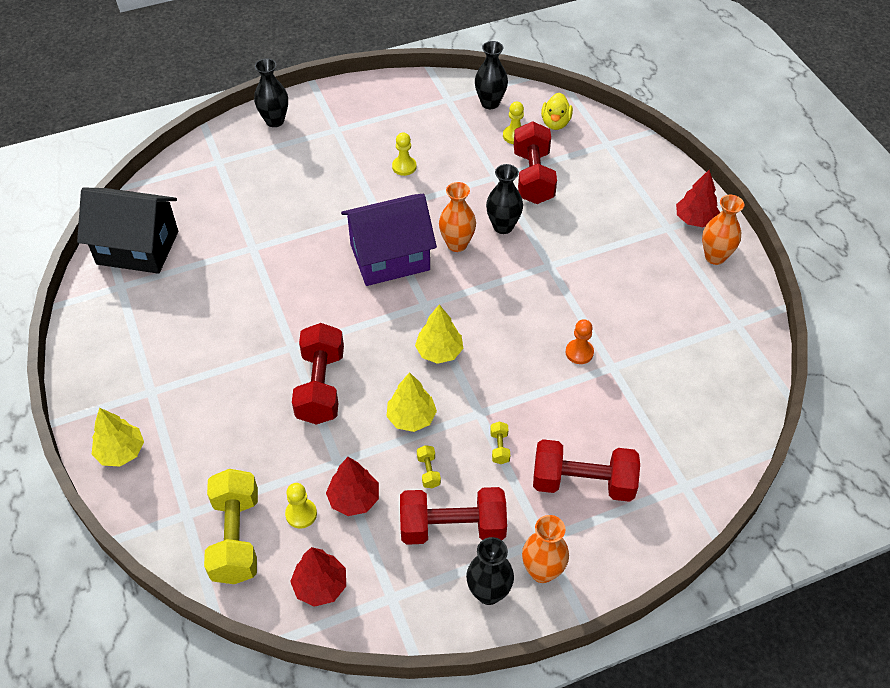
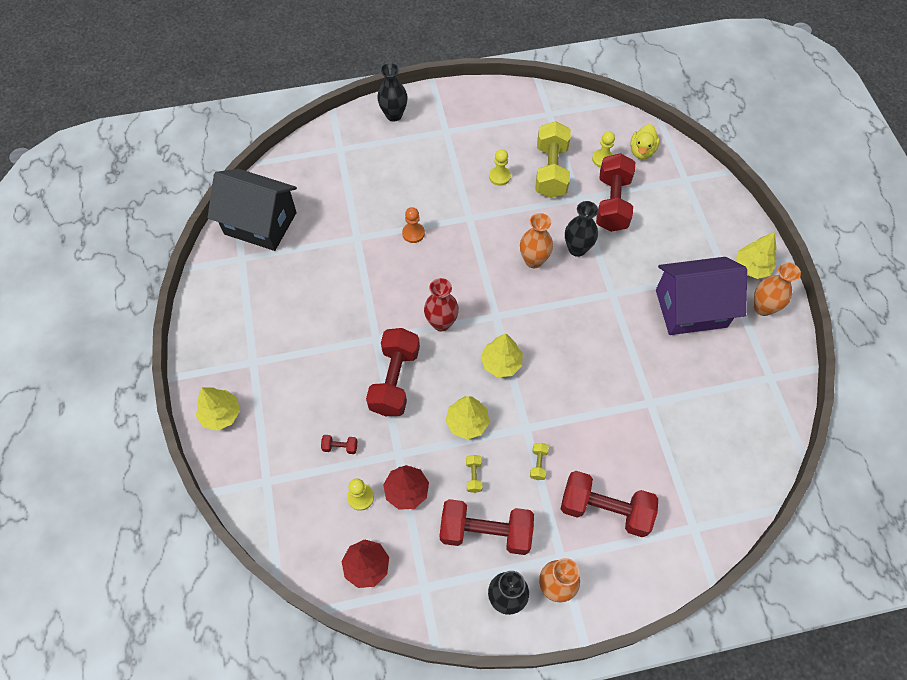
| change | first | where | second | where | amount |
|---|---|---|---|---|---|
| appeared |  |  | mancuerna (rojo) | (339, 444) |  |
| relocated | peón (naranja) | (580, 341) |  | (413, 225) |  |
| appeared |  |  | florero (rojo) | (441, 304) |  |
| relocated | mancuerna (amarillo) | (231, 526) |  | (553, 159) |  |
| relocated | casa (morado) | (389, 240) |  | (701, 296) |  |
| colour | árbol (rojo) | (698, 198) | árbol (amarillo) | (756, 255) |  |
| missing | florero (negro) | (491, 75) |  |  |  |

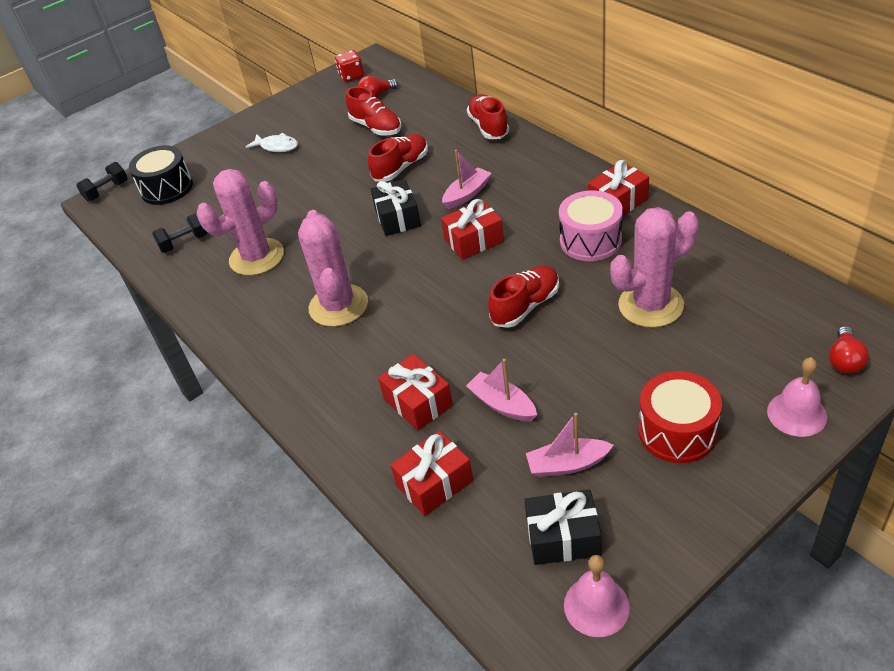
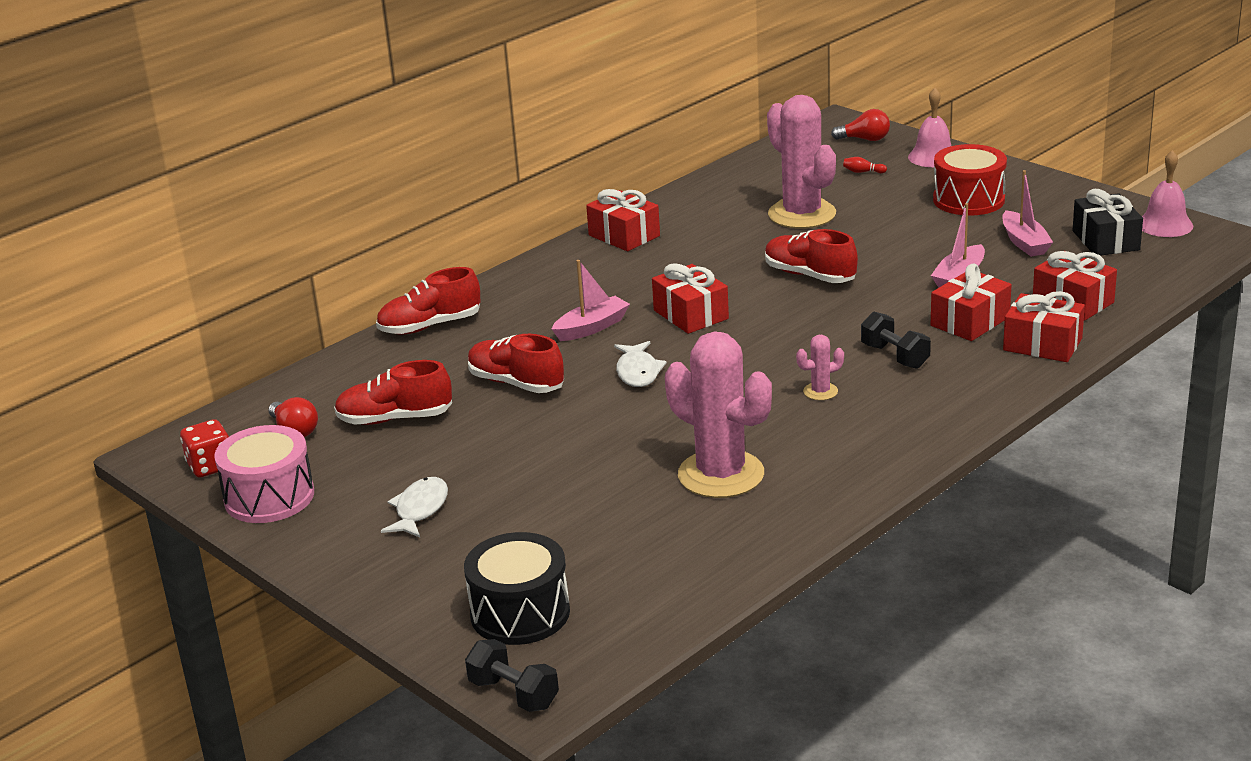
| change | first | where | second | where | amount |
|---|---|---|---|---|---|
| relocated | tambor (rosa) | (591, 225) |  | (264, 474) |  |
| spun | zapato (rojo) | (374, 111) |  | (393, 392) | 135 degrees counterclockwise |
| spun | barco (rosa) | (466, 179) |  | (591, 300) | 105 degrees clockwise |
| exchanged | regalo (negro) | (396, 207) | pez (blanco) | (640, 364) |  |
| size | cactus (rosa) | (333, 268) |  | (820, 367) | x0.43 |
| appeared |  |  | bolo (rojo) | (865, 165) |  |
| relocated | mancuerna (negro) | (180, 233) |  | (896, 340) |  |
| appeared |  |  | regalo (rojo) | (1044, 326) |  |

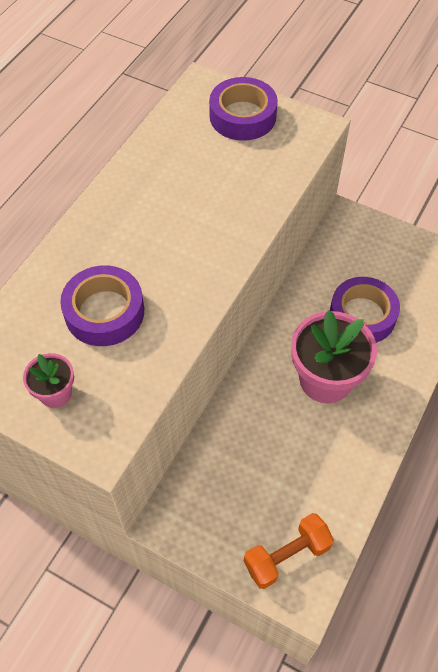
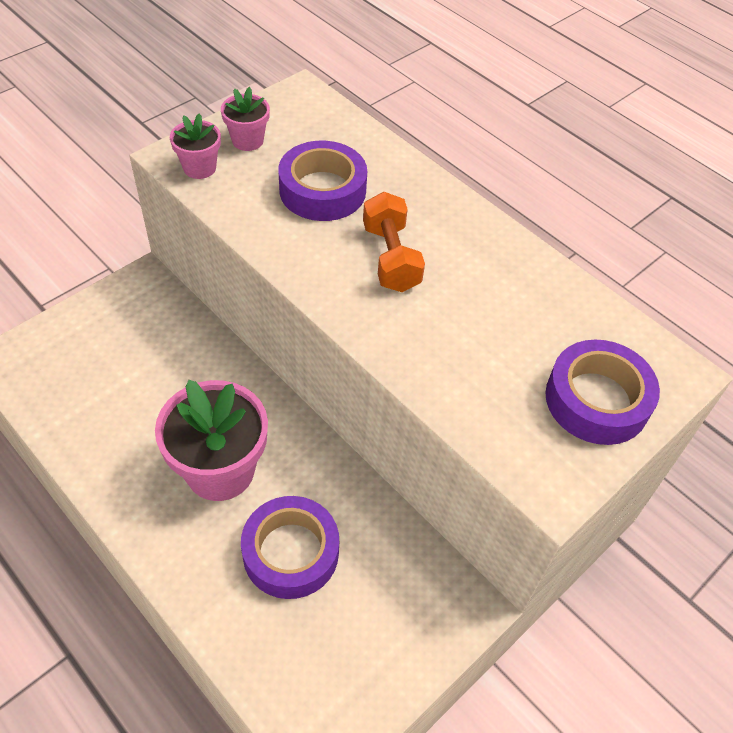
| change | first | where | second | where | amount |
|---|---|---|---|---|---|
| appeared |  |  | maceta (rosa) | (195, 146) |  |
| relocated | mancuerna (naranja) | (289, 551) |  | (394, 242) |  |

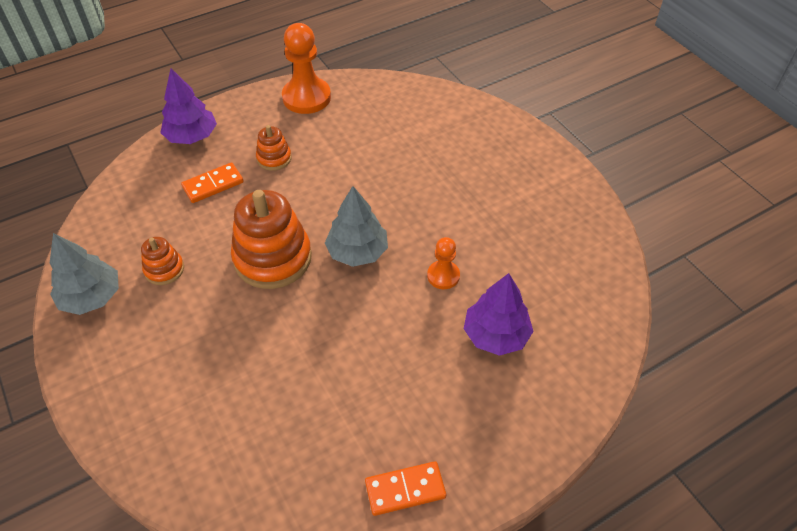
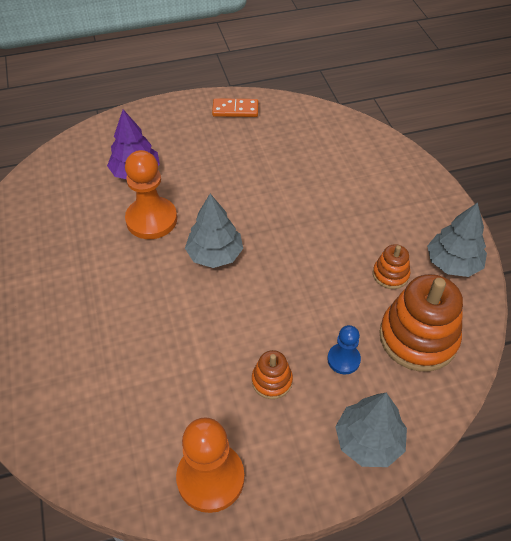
| change | first | where | second | where | amount |
|---|---|---|---|---|---|
| size | peón (naranja) | (443, 263) |  | (151, 194) | x1.82 |
| exchanged | ficha de dominó (naranja) | (212, 182) | peón (azul) | (344, 350) |  |
| colour | árbol (morado) | (188, 106) | árbol (gris) | (371, 430) |  |
| relocated | juguete apilable (naranja) | (271, 239) |  | (421, 323) |  |

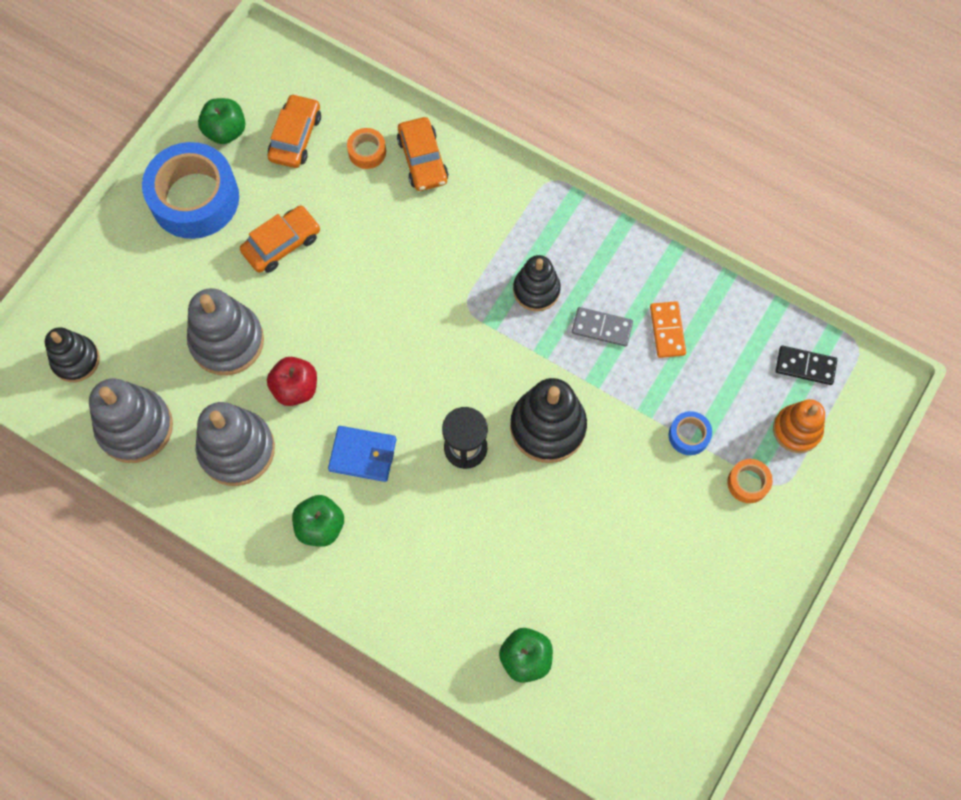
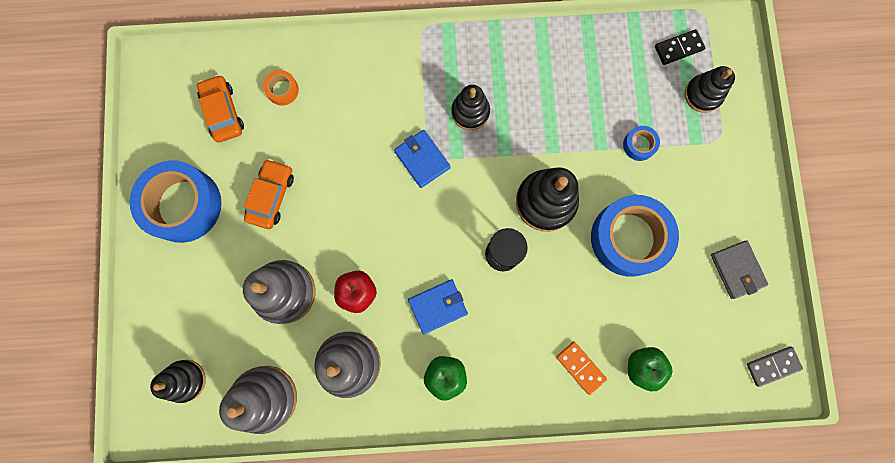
| change | first | where | second | where | amount |
|---|---|---|---|---|---|
| appeared |  |  | cartera (azul) | (422, 159) |  |
| relocated | ficha de dominó (naranja) | (668, 329) |  | (581, 368) |  |
| appeared |  |  | cinta adhesiva (azul) | (635, 236) |  |
| colour | juguete apilable (naranja) | (799, 426) | juguete apilable (negro) | (710, 89) |  |
| appeared |  |  | cartera (gris) | (739, 269) |  |
| relocated | ficha de dominó (gris) | (602, 327) |  | (775, 367) |  |
| missing | manzana (verde) | (222, 121) |  |  |  |
| missing | coche (naranja) | (423, 154) |  |  |  |
| missing | cinta adhesiva (naranja) | (750, 481) |  |  |  |

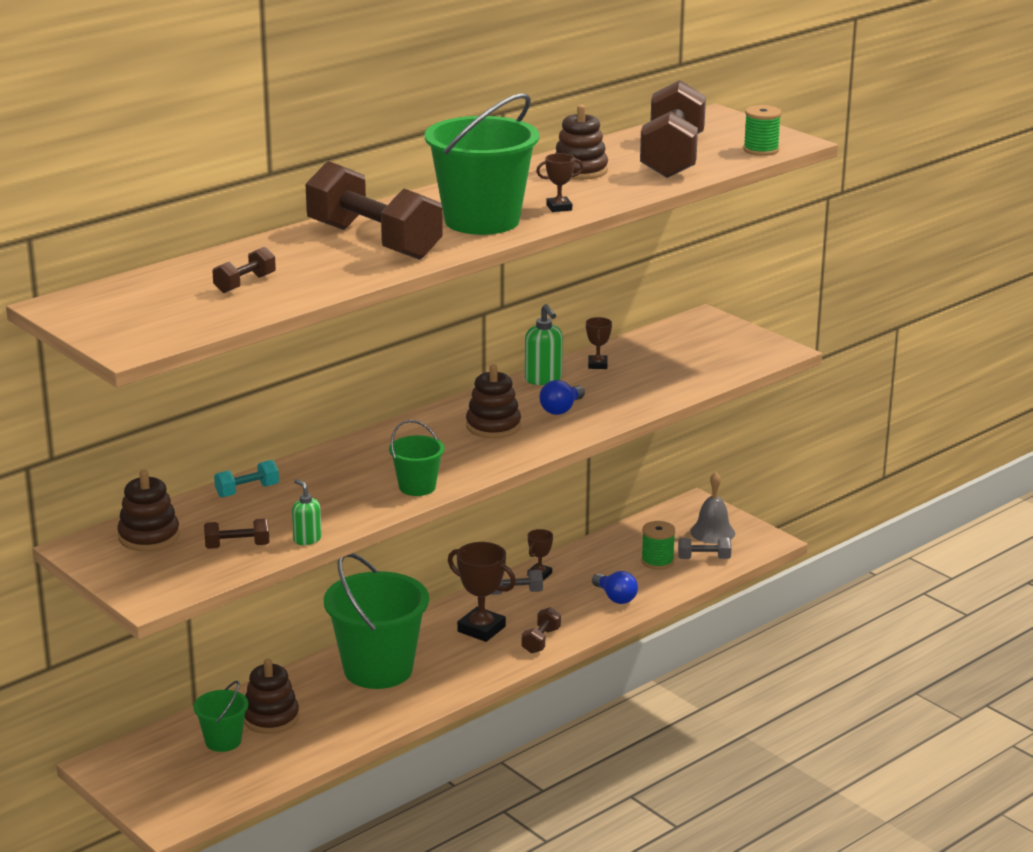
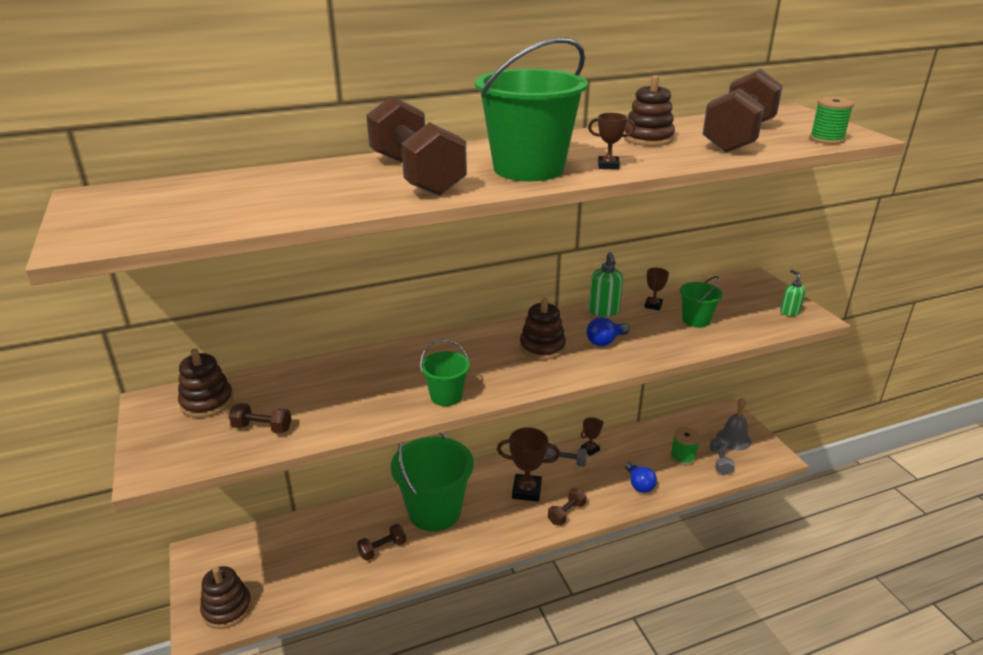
| change | first | where | second | where | amount |
|---|---|---|---|---|---|
| relocated | juguete apilable (marrón) | (271, 696) |  | (226, 597) |  |
| relocated | mancuerna (marrón) | (244, 270) |  | (381, 542) |  |
| spun | trofeo (marrón) | (482, 592) |  | (528, 464) | 45 degrees counterclockwise |
| relocated | balde (verde) | (220, 716) |  | (701, 302) |  |
| spun | mancuerna (gris) | (704, 548) |  | (722, 455) | 75 degrees clockwise |
| relocated | dispensador de jabón (verde) | (307, 512) |  | (793, 292) |  |
| missing | mancuerna (turquesa) | (246, 479) |  |  |  |

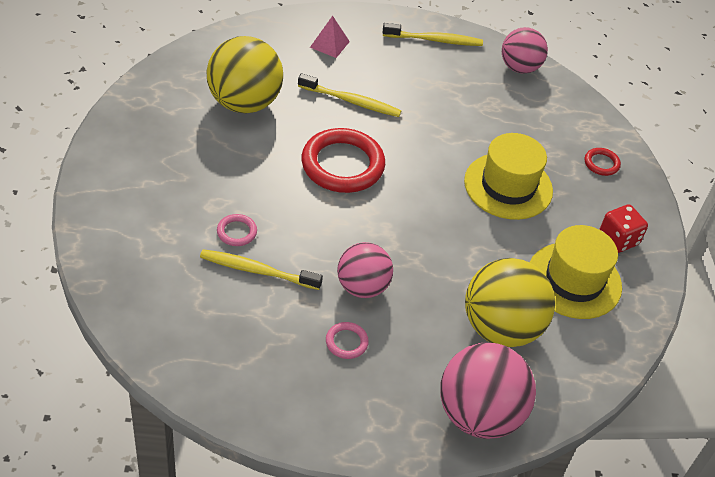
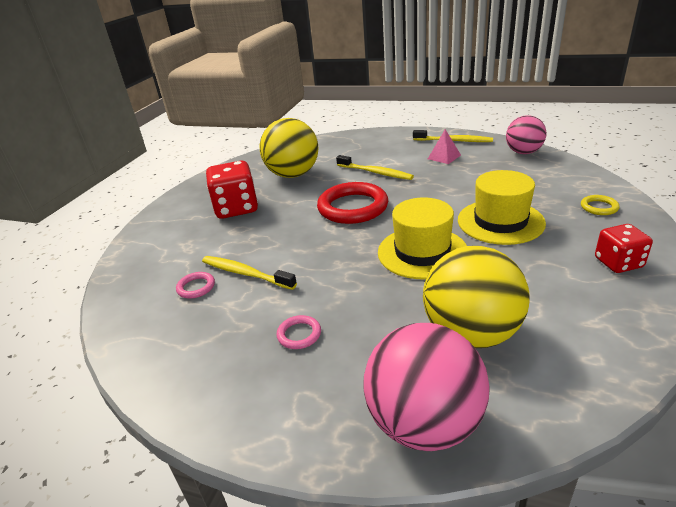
| change | first | where | second | where | amount |
|---|---|---|---|---|---|
| relocated | anillo (rosa) | (237, 230) |  | (195, 285) |  |
| appeared |  |  | dado (rojo) | (232, 190) |  |
| relocated | sombrero (amarillo) | (576, 272) |  | (422, 239) |  |
| relocated | pirámide (rosa) | (330, 37) |  | (444, 146) |  |
| colour | anillo (rojo) | (603, 162) | anillo (amarillo) | (600, 205) |  |
| missing | pelota (rosa) | (365, 270) |  |  |  |

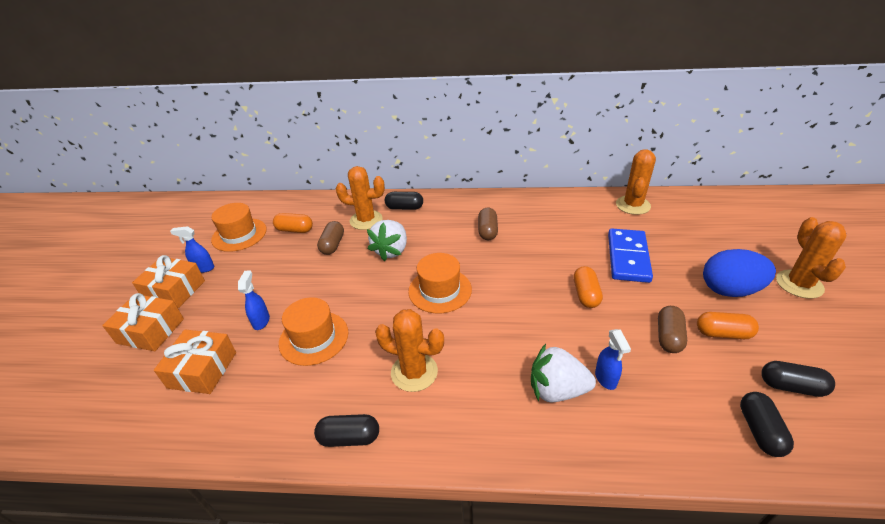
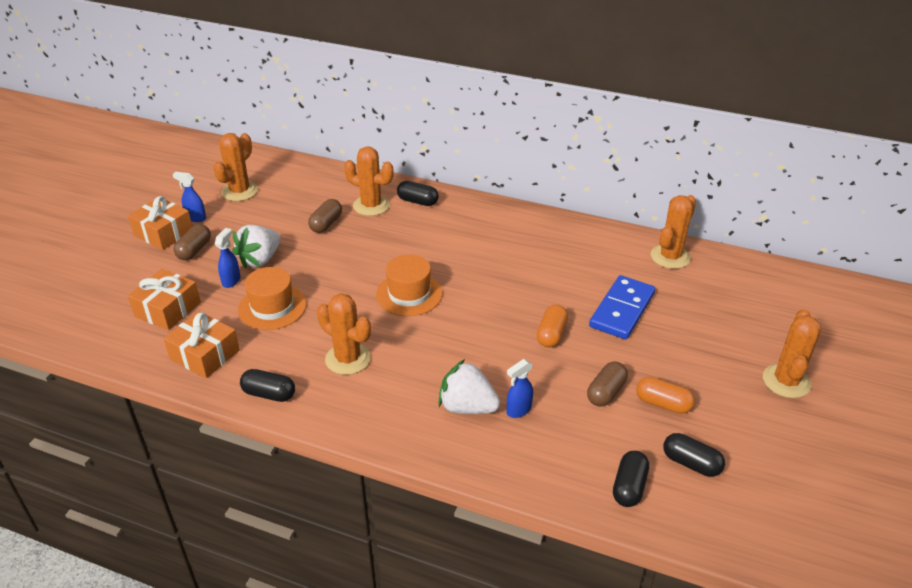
| change | first | where | second | where | amount |
|---|---|---|---|---|---|
| relocated | regalo (naranja) | (143, 322) |  | (201, 345) |  |
| relocated | cápsula (marrón) | (488, 223) |  | (192, 242) |  |
| exchanged | sombrero (naranja) | (239, 227) | cactus (naranja) | (235, 167) |  |
| relocated | fresa (blanco) | (387, 240) |  | (256, 247) |  |
| spun | pulverizador (azul) | (613, 359) |  | (520, 388) | 45 degrees clockwise |
| missing | cápsula (naranja) | (293, 223) |  |  |  |
| missing | huevo (azul) | (739, 273) |  |  |  |

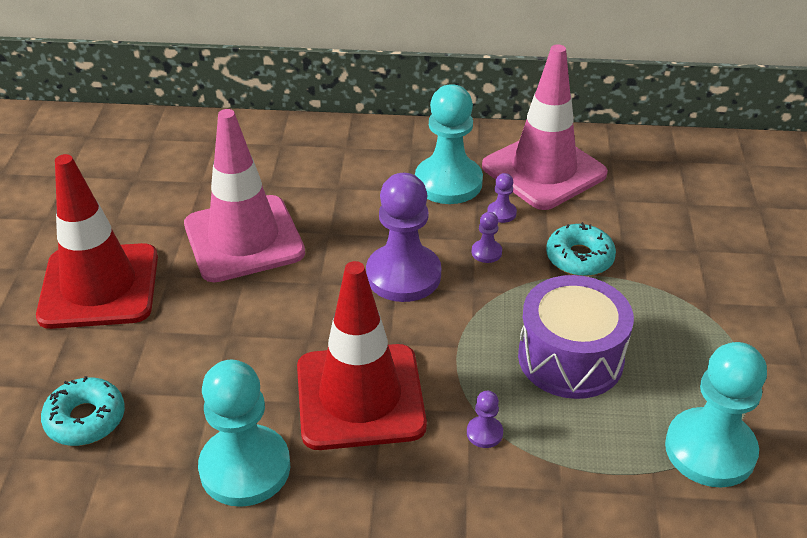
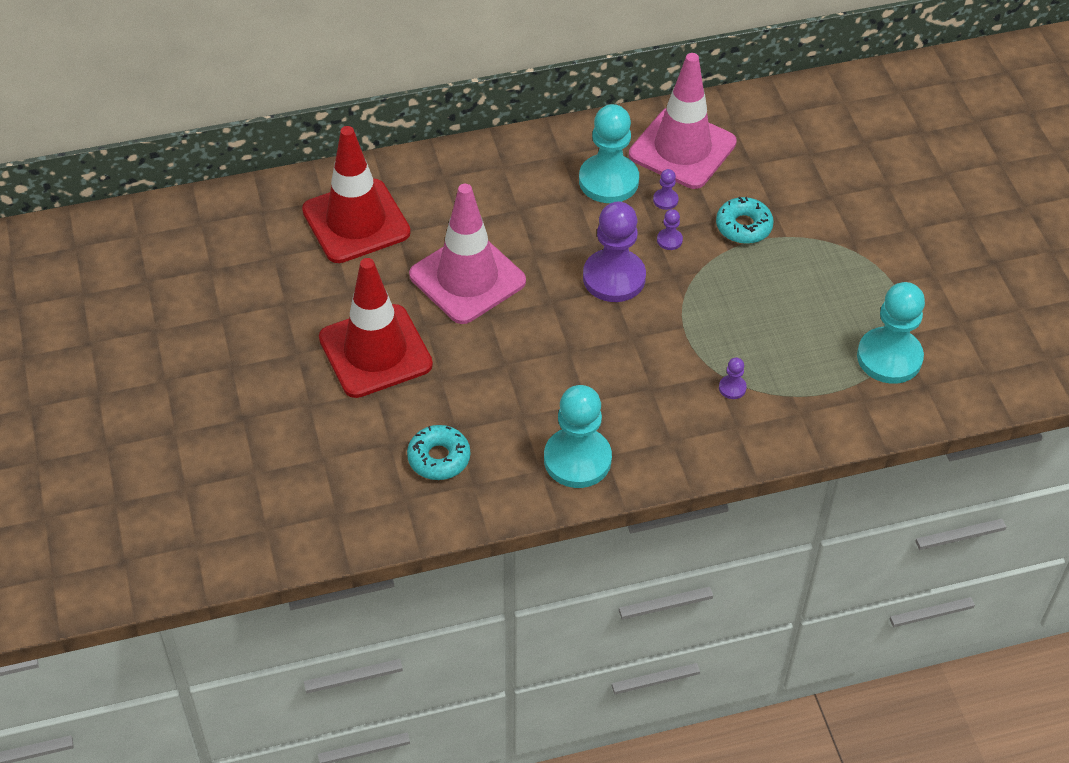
| change | first | where | second | where | amount |
|---|---|---|---|---|---|
| relocated | cono de tráfico (rojo) | (362, 355) |  | (356, 194) |  |
| missing | tambor (morado) | (576, 337) |  |  |  |

